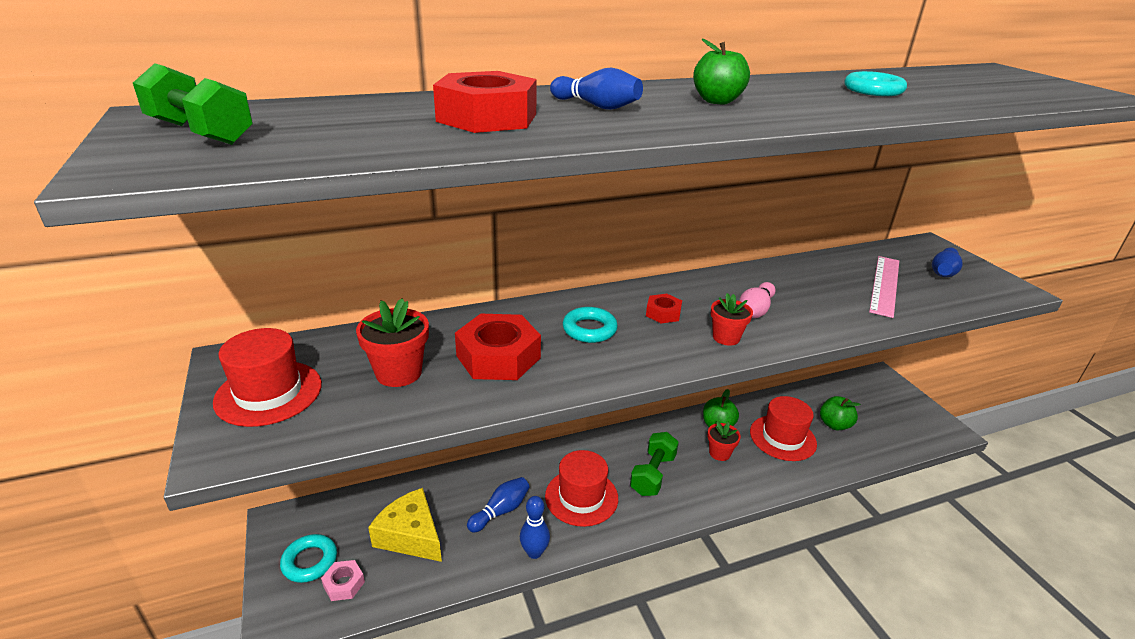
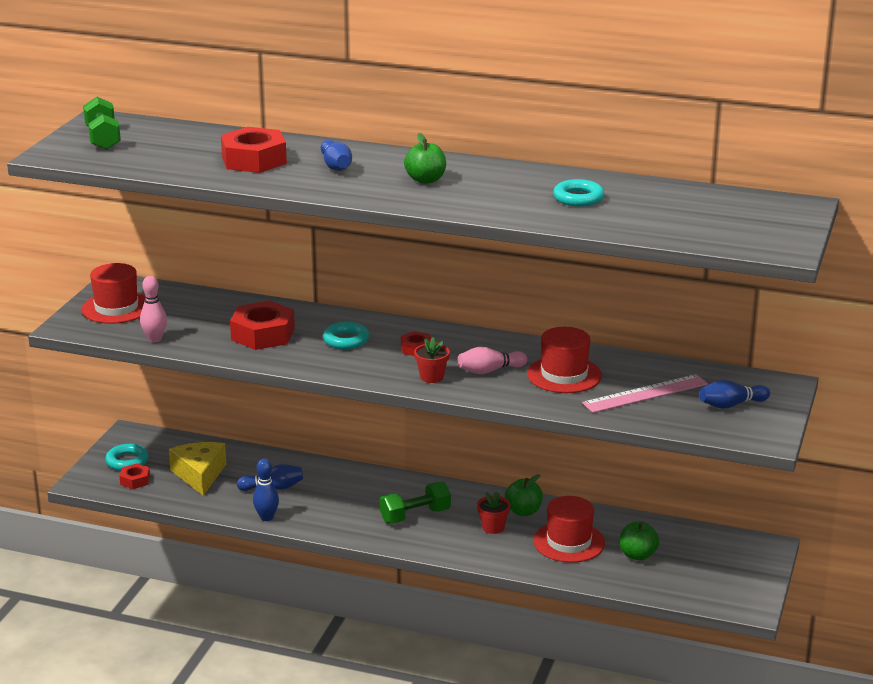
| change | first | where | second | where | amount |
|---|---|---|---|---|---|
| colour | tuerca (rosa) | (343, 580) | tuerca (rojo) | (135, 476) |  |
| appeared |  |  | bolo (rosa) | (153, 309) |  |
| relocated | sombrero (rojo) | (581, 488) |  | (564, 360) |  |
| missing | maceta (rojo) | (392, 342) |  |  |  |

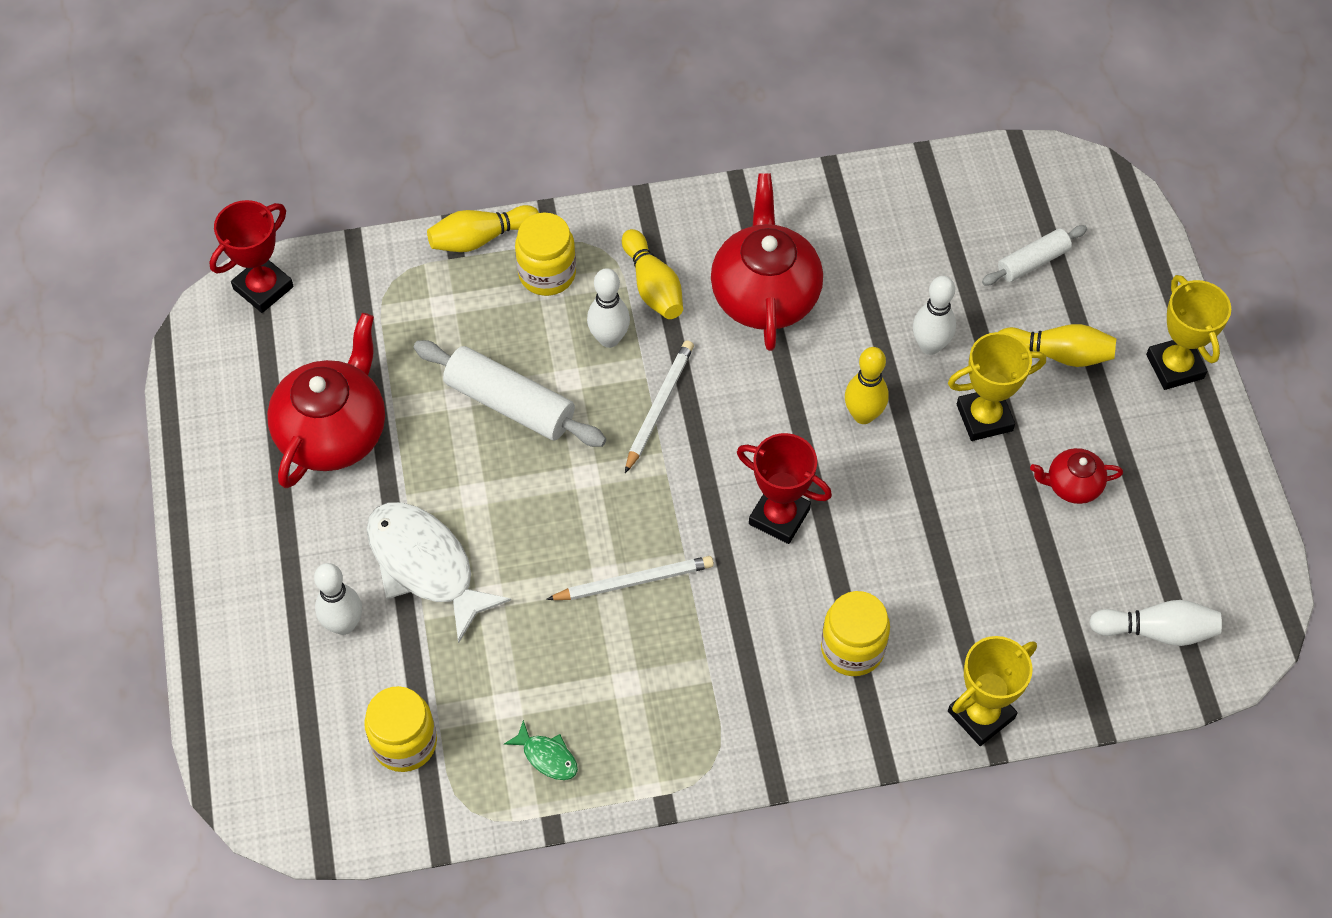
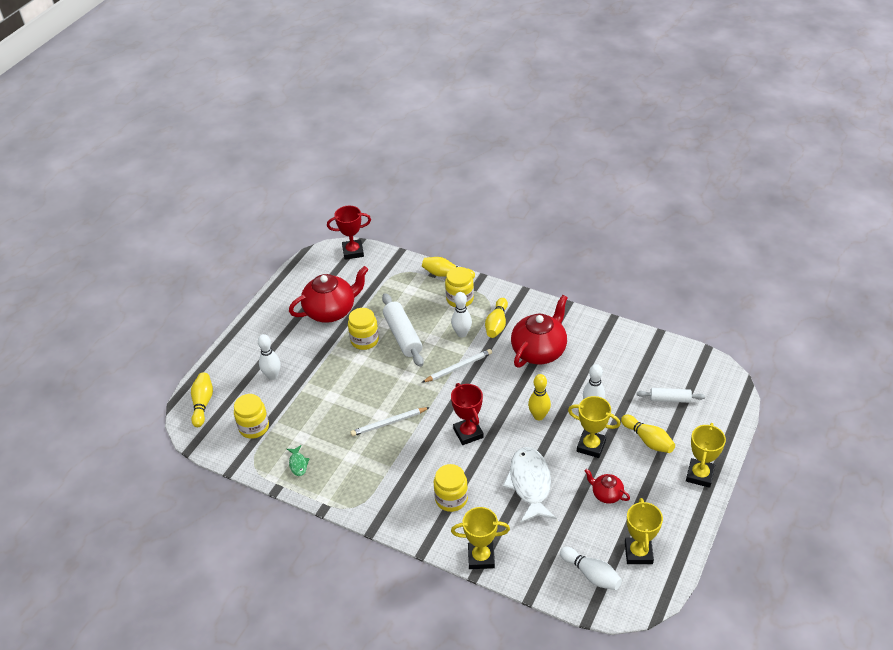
| change | first | where | second | where | amount |
|---|---|---|---|---|---|
| appeared |  |  | bolo (amarillo) | (202, 400) |  |
| appeared |  |  | tarro (amarillo) | (363, 329) |  |
| spun | lápiz (blanco) | (630, 578) |  | (390, 421) | 135 degrees clockwise |
| relocated | pez (blanco) | (438, 573) |  | (530, 485) |  |
| appeared |  |  | trofeo (amarillo) | (644, 531) |  |

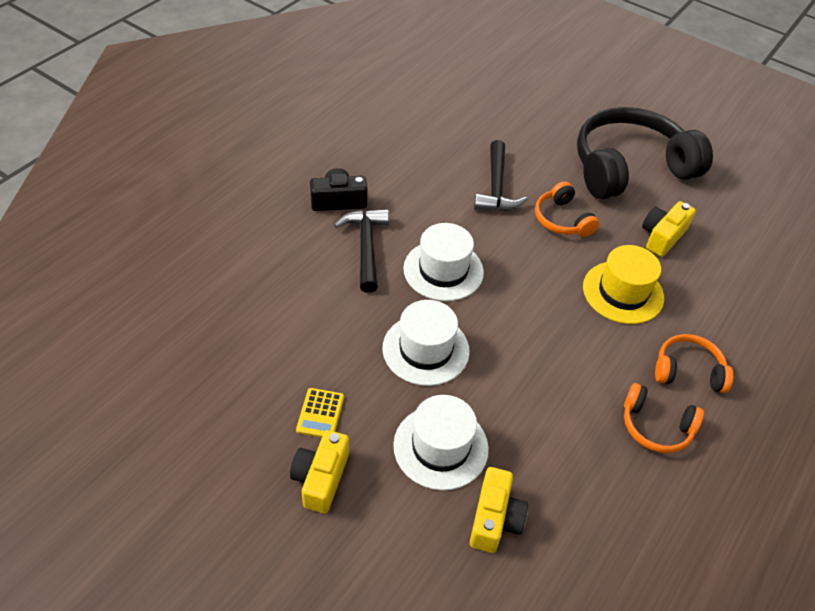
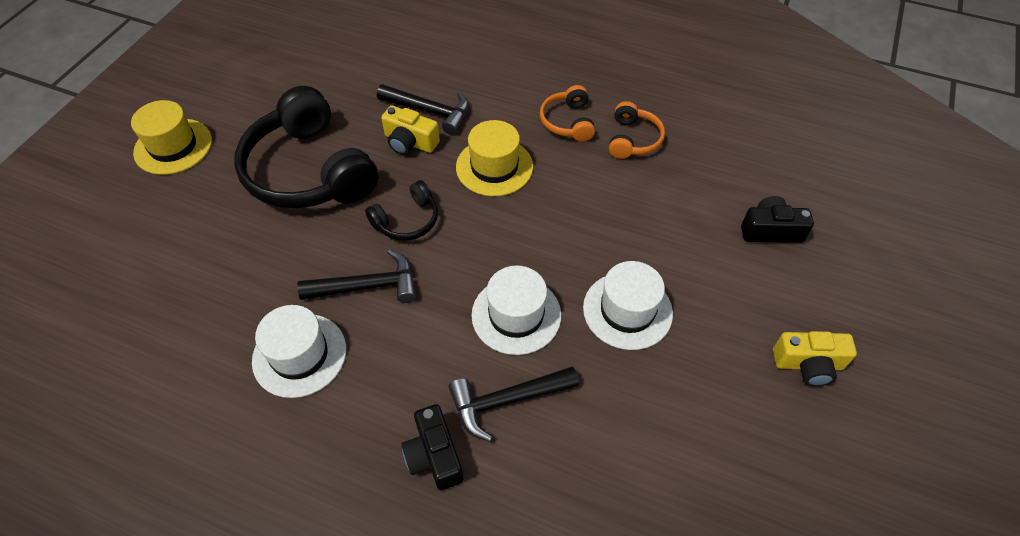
| change | first | where | second | where | amount |
|---|---|---|---|---|---|
| appeared |  |  | sombrero (amarillo) | (171, 137) |  |
| relocated | sombrero (blanco) | (441, 442) |  | (299, 351) |  |
| colour | auriculares (naranja) | (567, 209) | auriculares (negro) | (401, 210) |  |
| appeared |  |  | martillo (negro) | (423, 109) |  |
| colour | cámara (amarillo) | (499, 510) | cámara (negro) | (777, 219) |  |
| missing | calculadora (amarillo) | (320, 413) |  |  |  |

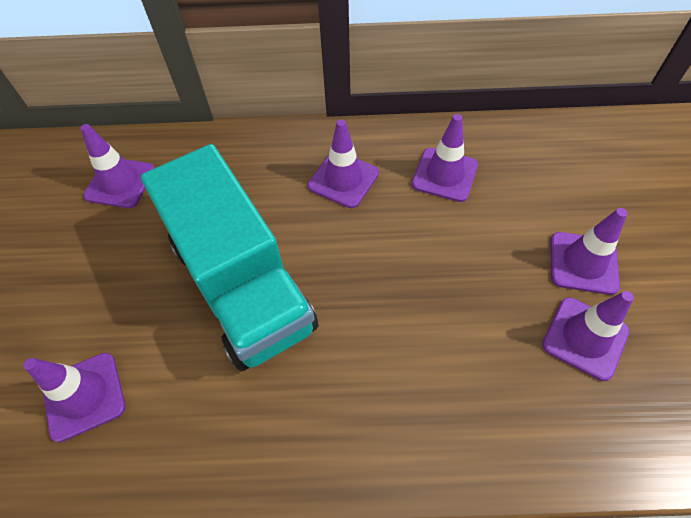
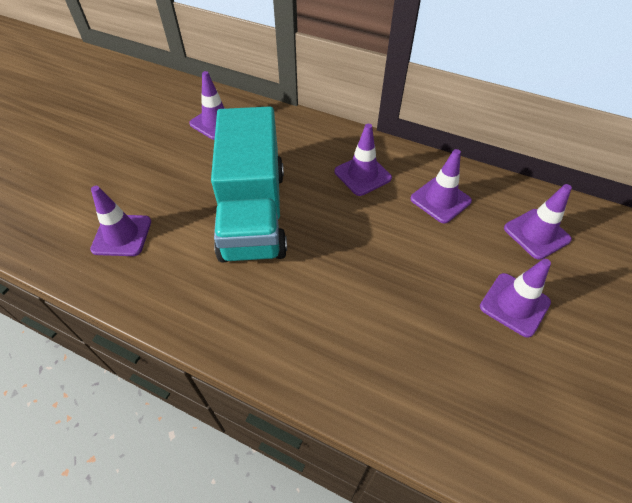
| change | first | where | second | where | amount |
|---|---|---|---|---|---|
| relocated | cono de tráfico (morado) | (588, 336) |  | (538, 222) |  |

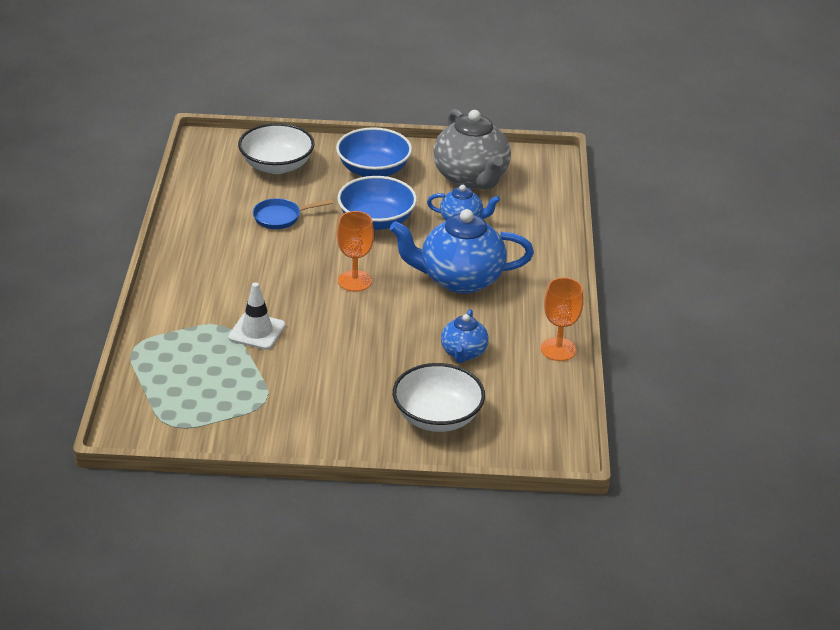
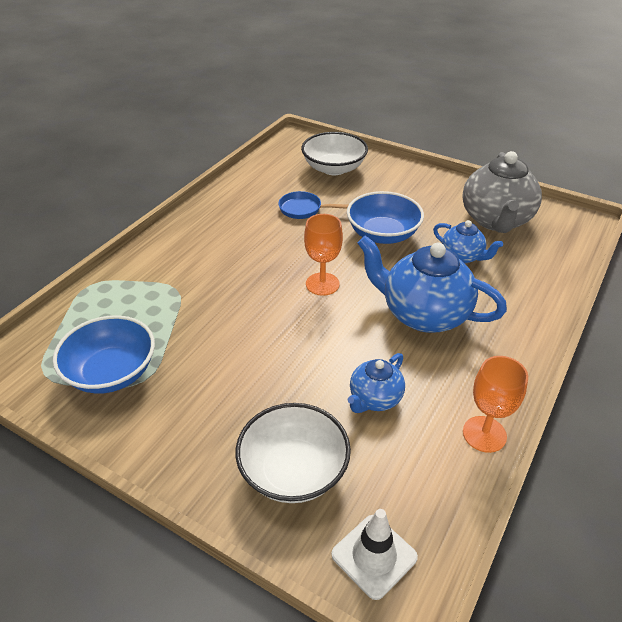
| change | first | where | second | where | amount |
|---|---|---|---|---|---|
| relocated | cuenco (azul) | (374, 152) |  | (104, 354) |  |
| relocated | cono de tráfico (blanco) | (257, 316) |  | (374, 554) |  |

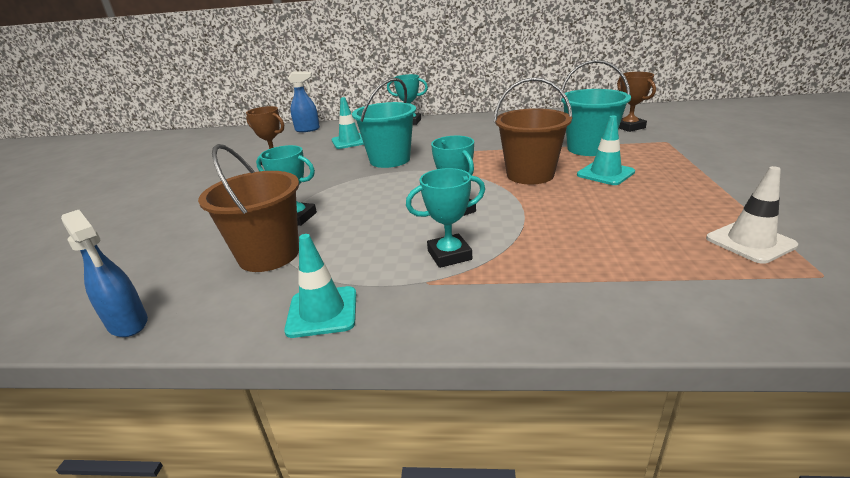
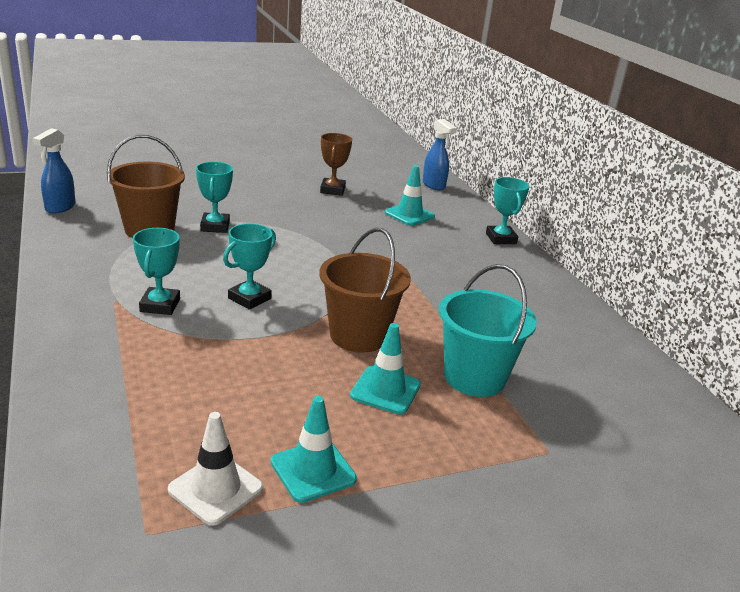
| change | first | where | second | where | amount |
|---|---|---|---|---|---|
| spun | trofeo (turquesa) | (445, 218) |  | (156, 271) | 45 degrees clockwise |
| relocated | cono de tráfico (turquesa) | (320, 286) |  | (314, 449) |  |
| missing | balde (turquesa) | (384, 123) |  |  |  |
| missing | trofeo (marrón) | (636, 102) |  |  |  |

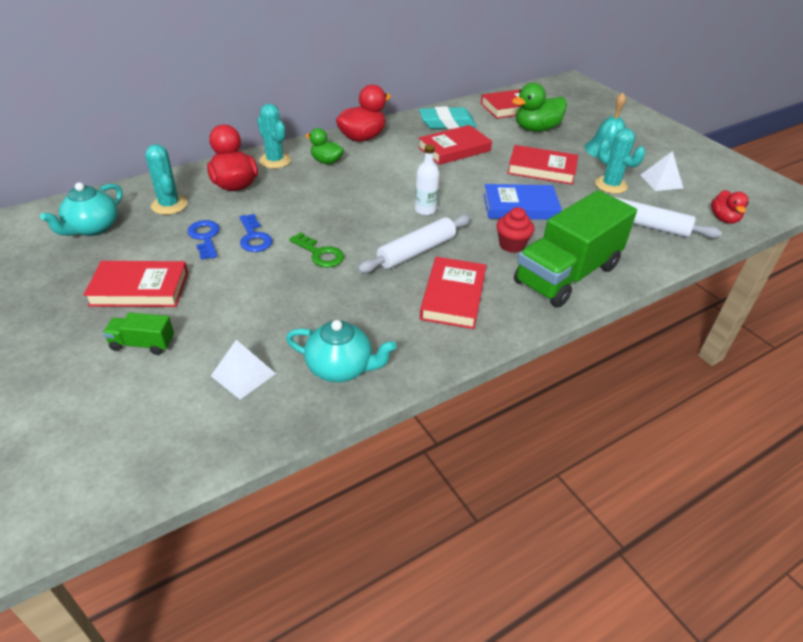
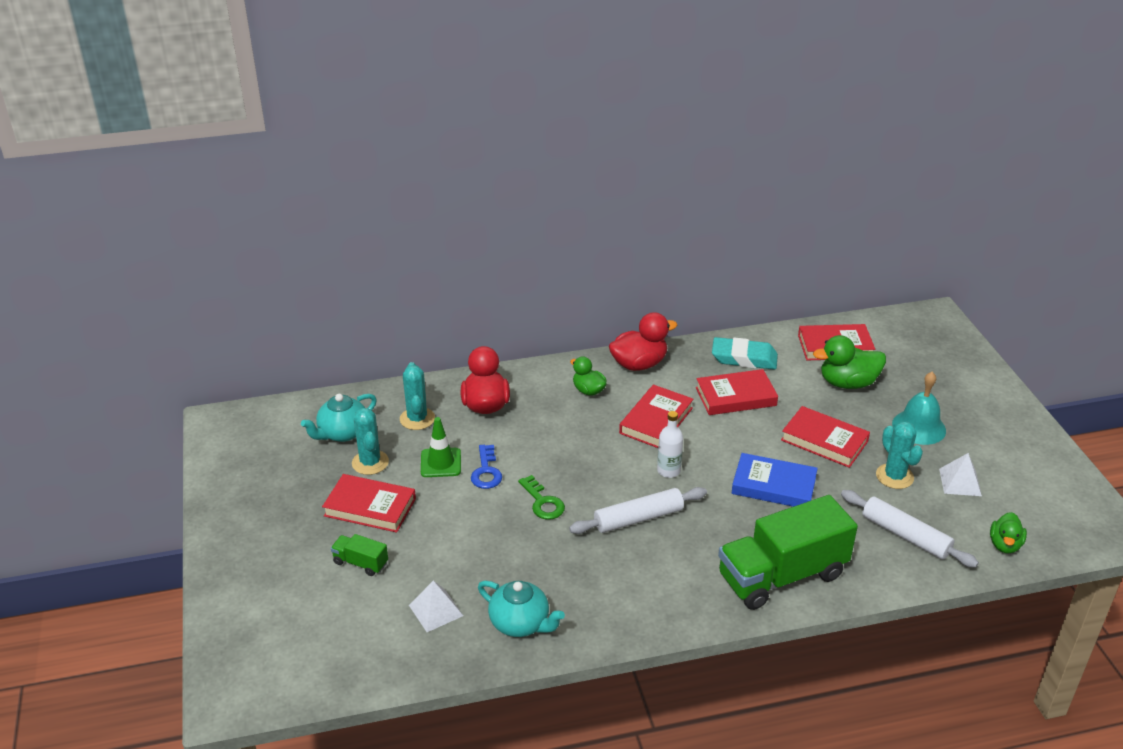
| change | first | where | second | where | amount |
|---|---|---|---|---|---|
| relocated | cactus (turquesa) | (274, 136) |  | (370, 441) |  |
| exchanged | llave (azul) | (203, 240) | cono de tráfico (verde) | (441, 447) |  |
| relocated | libro (rojo) | (453, 293) |  | (656, 416) |  |
| colour | pato (rojo) | (730, 207) | pato (verde) | (1008, 533) |  |
| missing | magdalena (rojo) | (515, 230) |  |  |  |

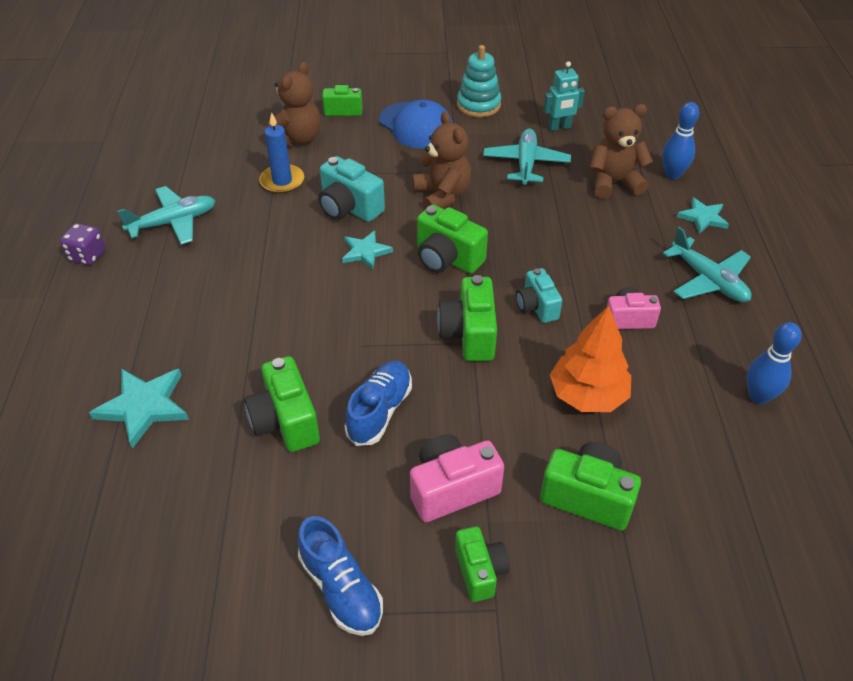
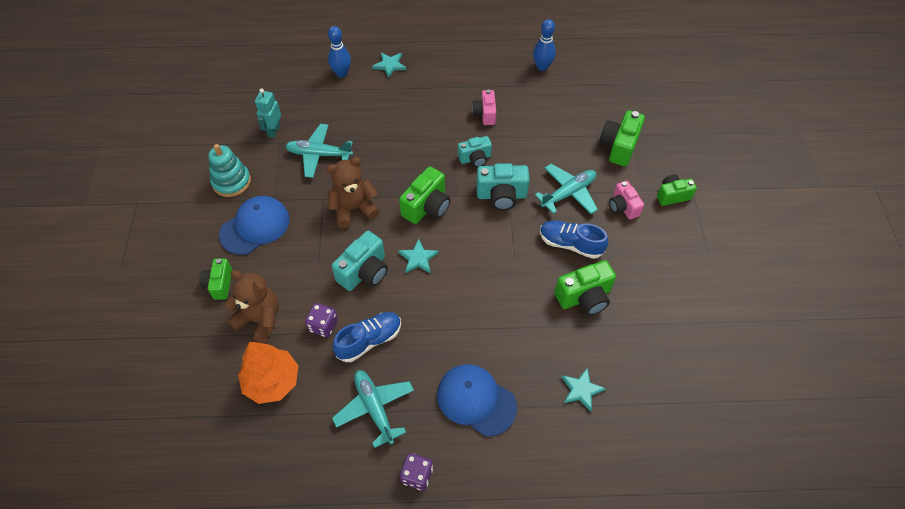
| change | first | where | second | where | amount |
|---|---|---|---|---|---|
| relocated | árbol (naranja) | (590, 358) |  | (268, 372) |  |
| spun | robot (turquesa) | (564, 96) |  | (268, 113) | 150 degrees counterclockwise |
| exchanged | vela (azul) | (281, 153) | dado (morado) | (321, 320) |  |
| relocated | zapato (azul) | (340, 576) |  | (367, 337) |  |
| appeared |  |  | gorra (azul) | (477, 400) |  |
| colour | cámara (verde) | (467, 318) | cámara (turquesa) | (503, 186) |  |
| relocated | avión (turquesa) | (707, 264) |  | (566, 189) |  |
| size | estrella (turquesa) | (139, 409) |  | (583, 389) | x0.64 |
| size | cámara (rosa) | (457, 478) |  | (626, 200) | x0.66 |
| missing | osito (marrón) | (621, 151) |  |  |  |

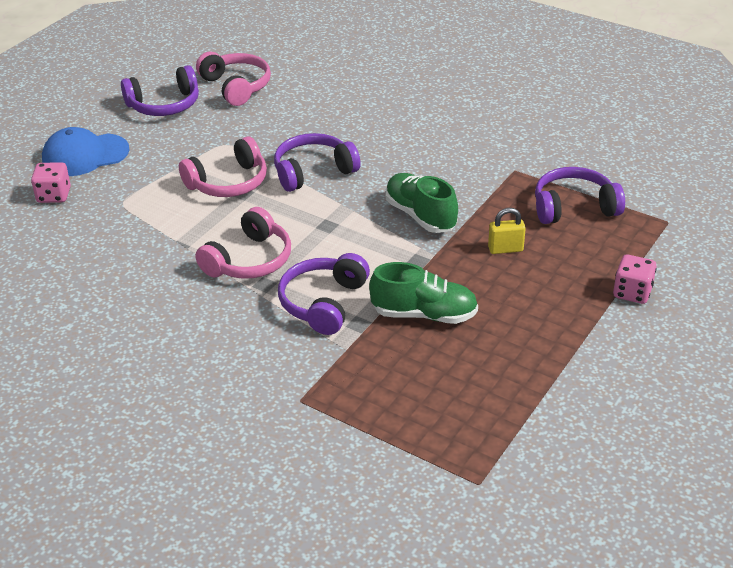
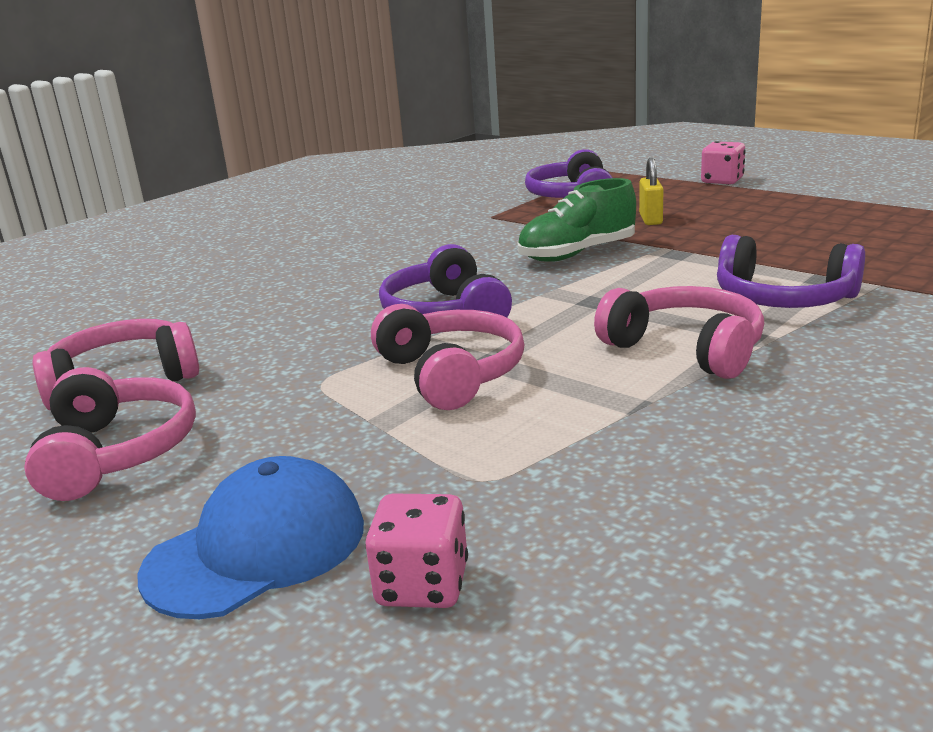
| change | first | where | second | where | amount |
|---|---|---|---|---|---|
| colour | auriculares (morado) | (160, 90) | auriculares (rosa) | (110, 434) |  |
| spun | gorra (azul) | (85, 151) |  | (251, 537) | 120 degrees counterclockwise |
| missing | zapato (verde) | (423, 293) |  |  |  |

